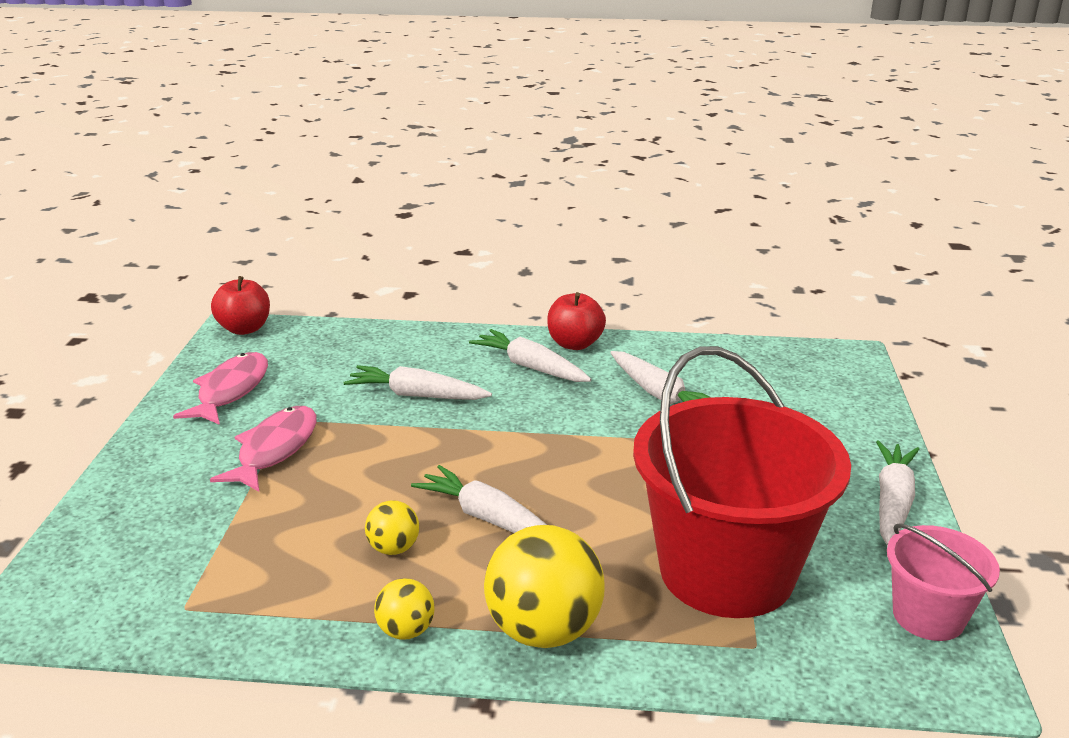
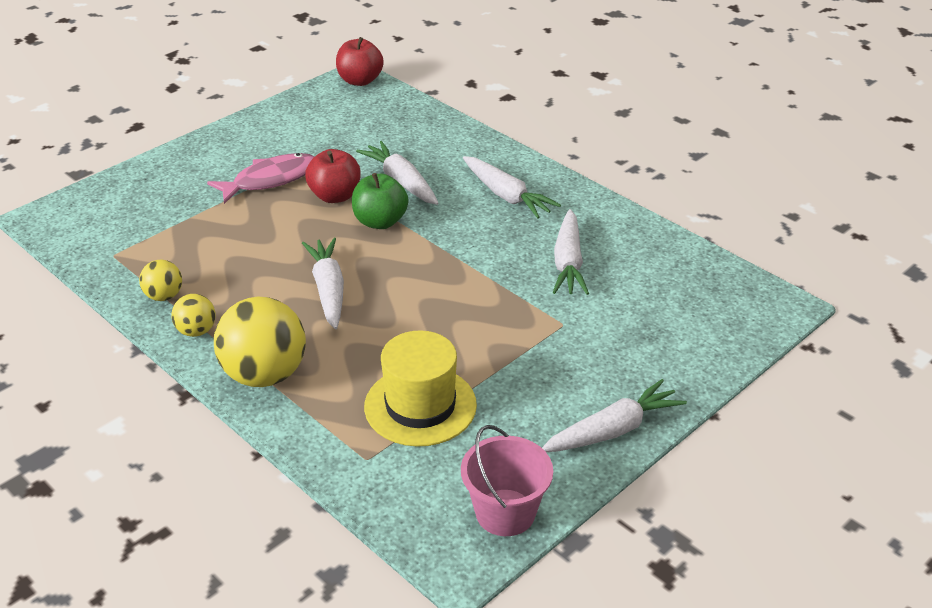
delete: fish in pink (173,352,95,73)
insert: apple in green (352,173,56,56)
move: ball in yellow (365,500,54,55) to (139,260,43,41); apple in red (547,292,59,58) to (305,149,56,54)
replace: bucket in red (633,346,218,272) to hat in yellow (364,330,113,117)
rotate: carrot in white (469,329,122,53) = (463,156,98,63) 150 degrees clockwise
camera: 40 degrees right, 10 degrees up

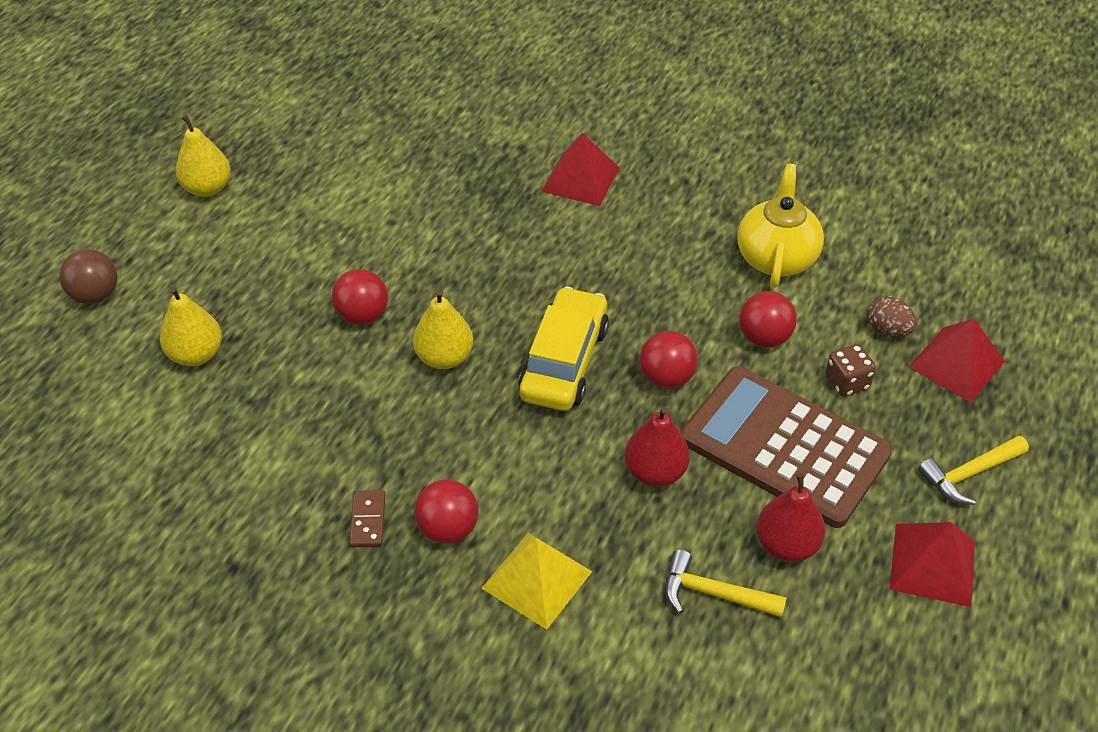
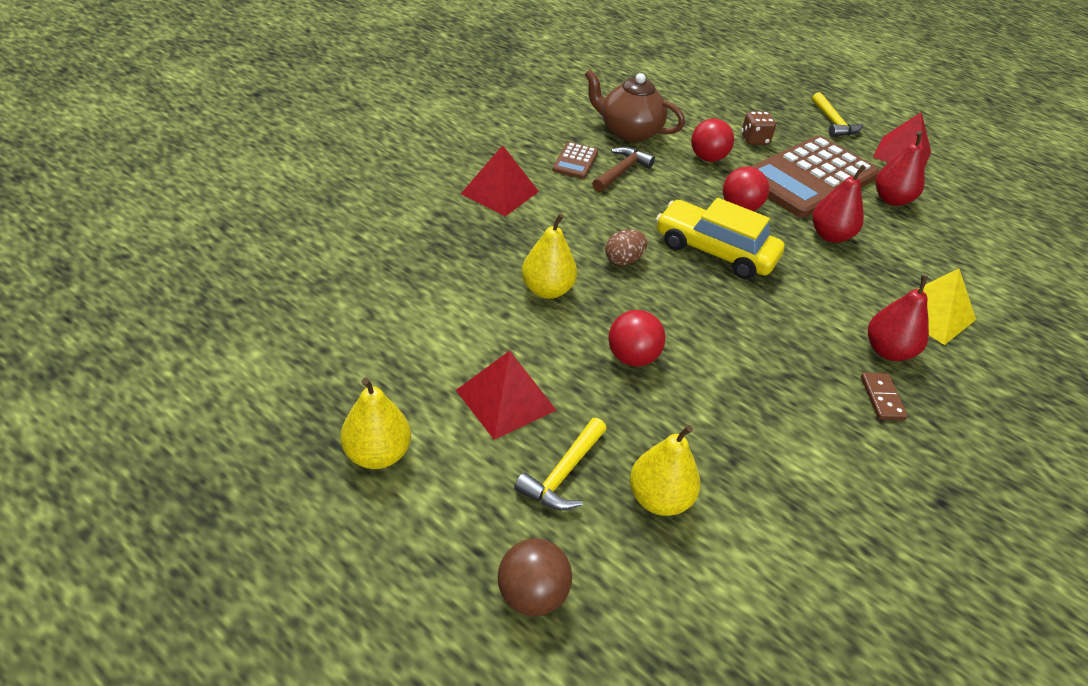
insert: calculator in brown (552,142,46,37); hammer in brown (592,147,63,45)
move: pyramid in red (908,319,97,84) to (456,351,100,89); hammer in yellow (665,549,122,69) to (514,418,93,92); pear in yellow (413,289,61,80) to (522,213,55,86); egg in brown (867,296,50,41) to (605,229,43,37)
replace: ball in red (414,480,65,64) to pear in red (868,275,61,86)
recolor: teapot in yellow (738,164,86,124) to teapot in brown (584,69,101,73)
rotate: domino in brown (349,490,36,57) = (861,373,47,47) 75 degrees clockwise
camera: 80 degrees left, 5 degrees down

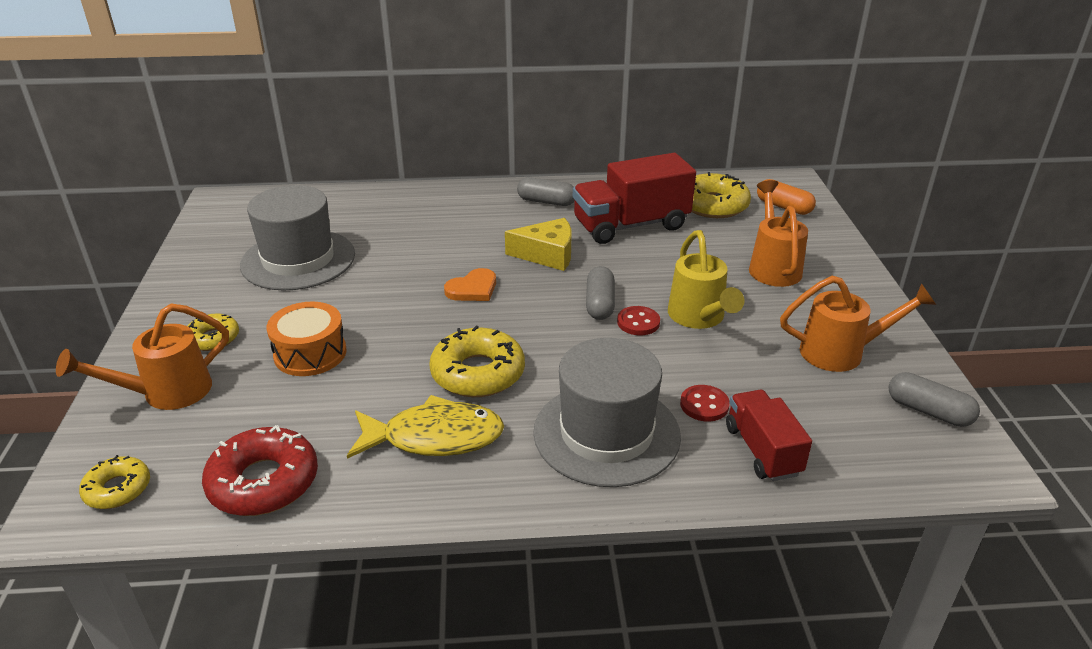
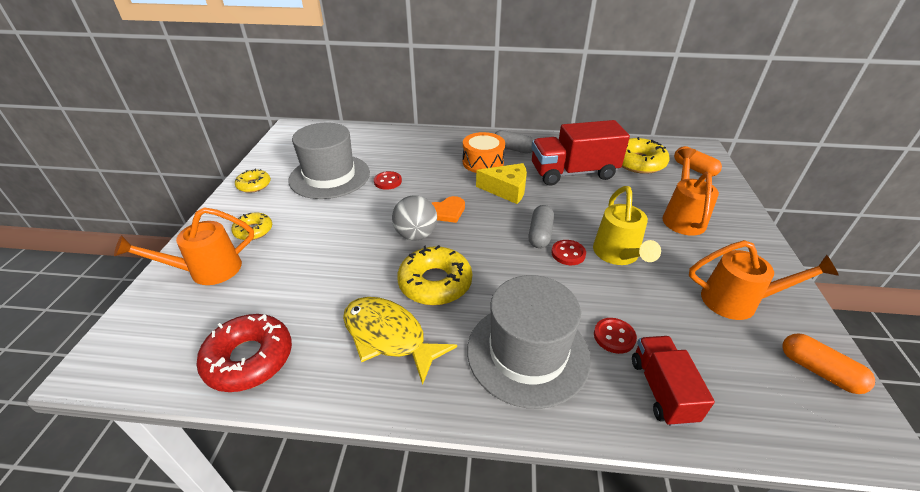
insert: button in red (374,171,28,19); ball in grey (392,195,45,45)
move: donut in yellow (79,455,71,54) to (235,168,36,25); drum in orange (267,302,80,74) to (463,132,42,41)
recolor: capsule in grey (889,372,91,55) to capsule in orange (783,333,92,61)
rotate: fish in yellow (347,395,157,64) = (343,297,114,88) 150 degrees counterclockwise
camera: 10 degrees right, 5 degrees up

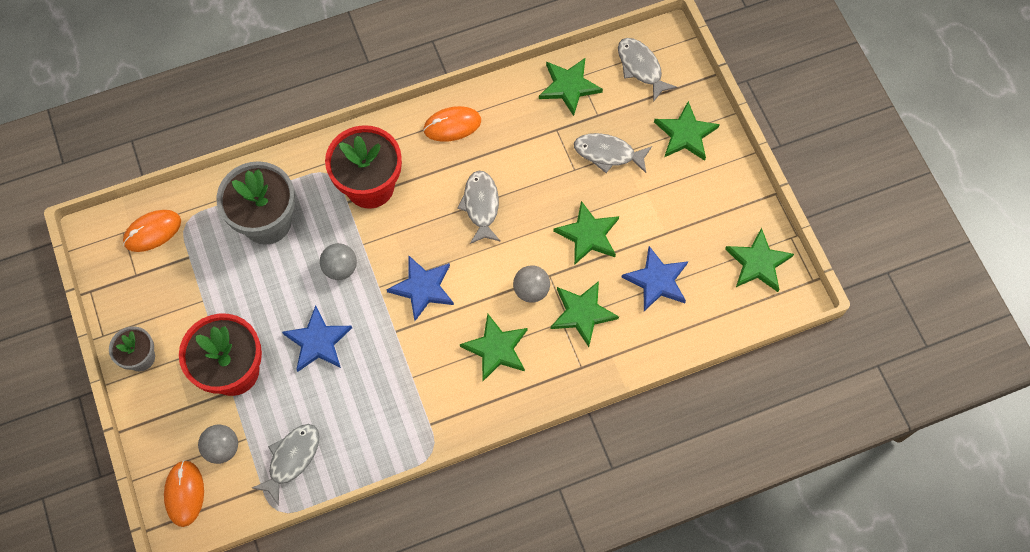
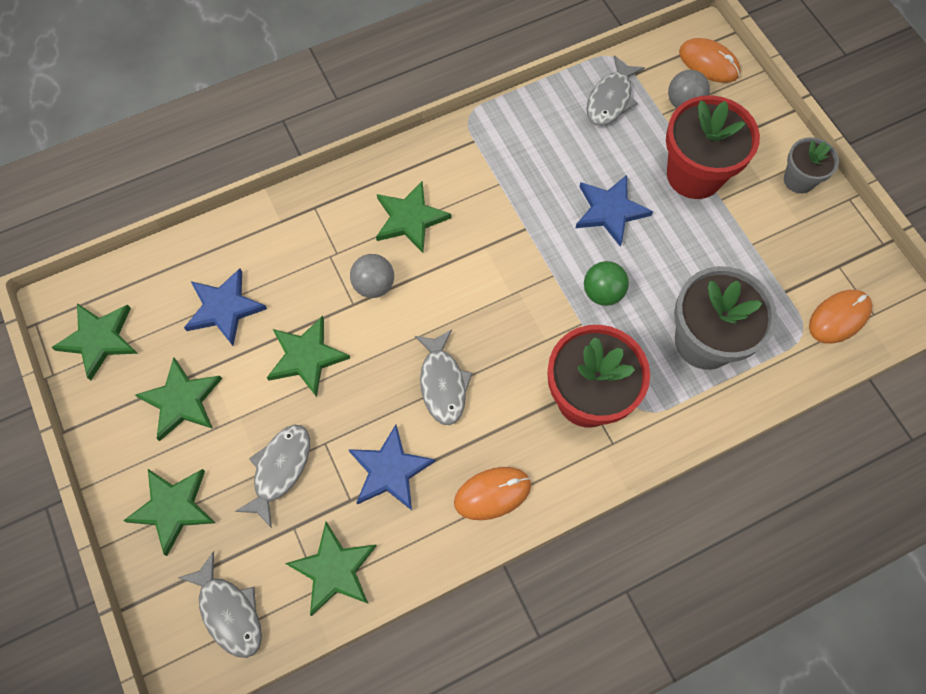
move: star in green (551,281,68,66) to (135,357,87,84); star in blue (386,256,68,65) to (348,425,88,85)
recolor: ball in grey (320,243,37,37) to ball in green (584,261,45,45)
rotate: fish in grey (574,133,78,40) = (235,425,75,103) 75 degrees counterclockwise; mouse in orange (164,460,40,67) = (679,38,61,45) 45 degrees counterclockwise
camera: 175 degrees right, 0 degrees up

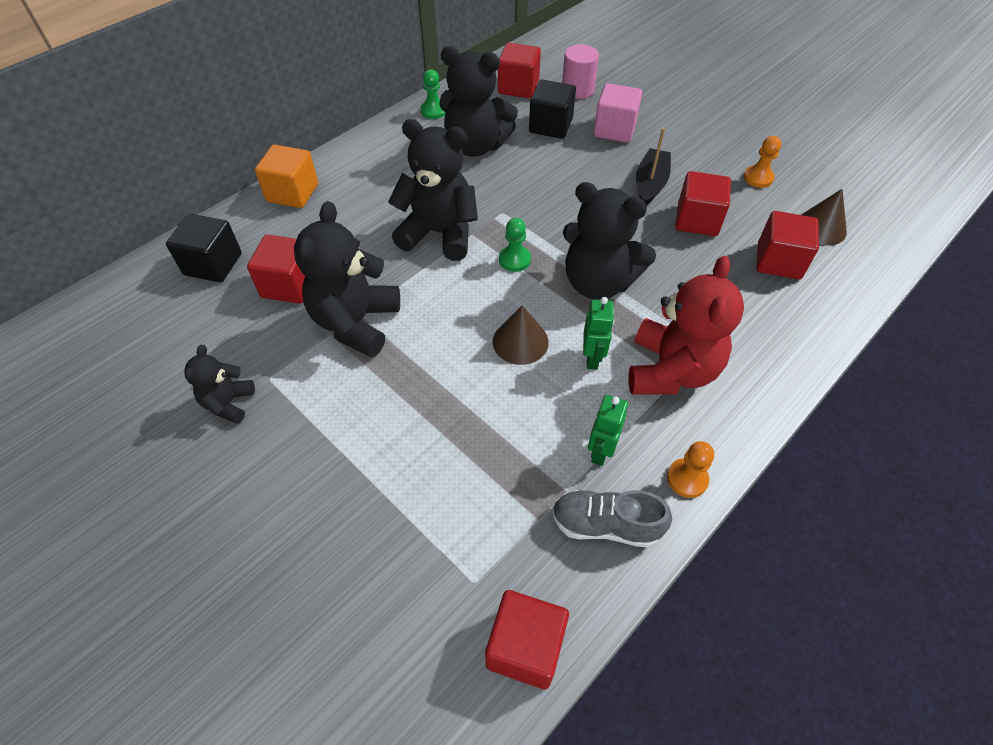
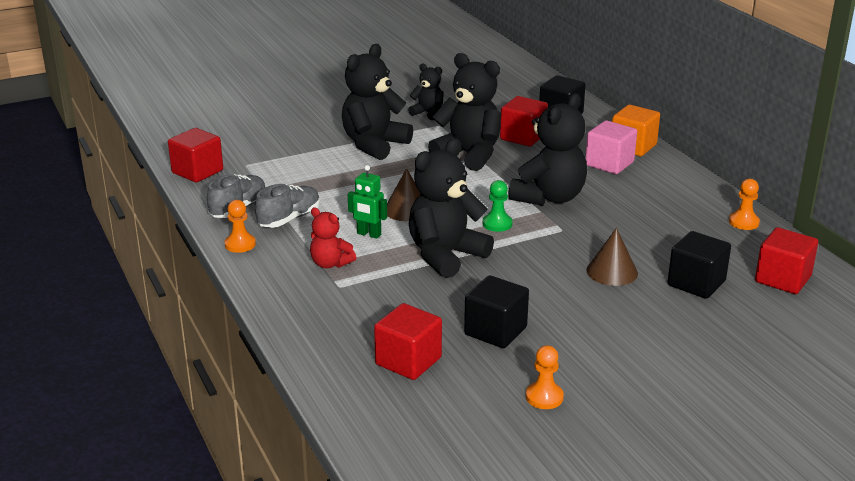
delete: cylinder in pink (562,44,37,55); boat in black (636,128,35,78)
move: teddy bear in black (439,46,79,111) to (342,44,71,116); cube in pink (594,83,48,60) to (585,120,52,54); cone in brown (801,189,46,57) to (586,228,52,58)
replace: robot in green (588,395,40,71) to shoe in grey (255,184,65,44)
recolor: cube in red (675,171,56,65) to cube in black (464,275,65,73); pawn in green (420,69,26,50) to pawn in orange (729,179,31,51)
resize: teddy bear in red (628,256,116,139) = (310,207,47,61) x0.53
camera: 110 degrees right, 25 degrees down

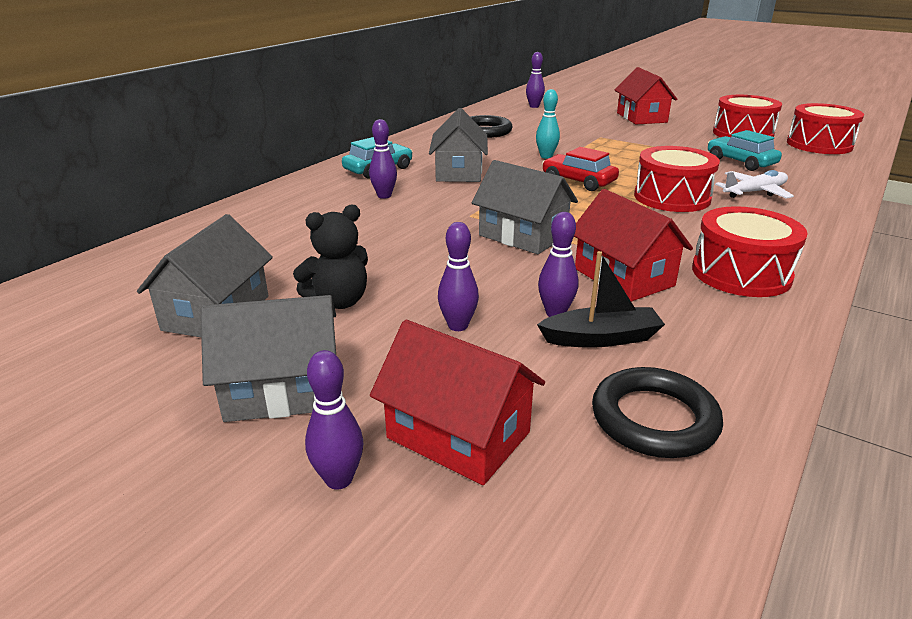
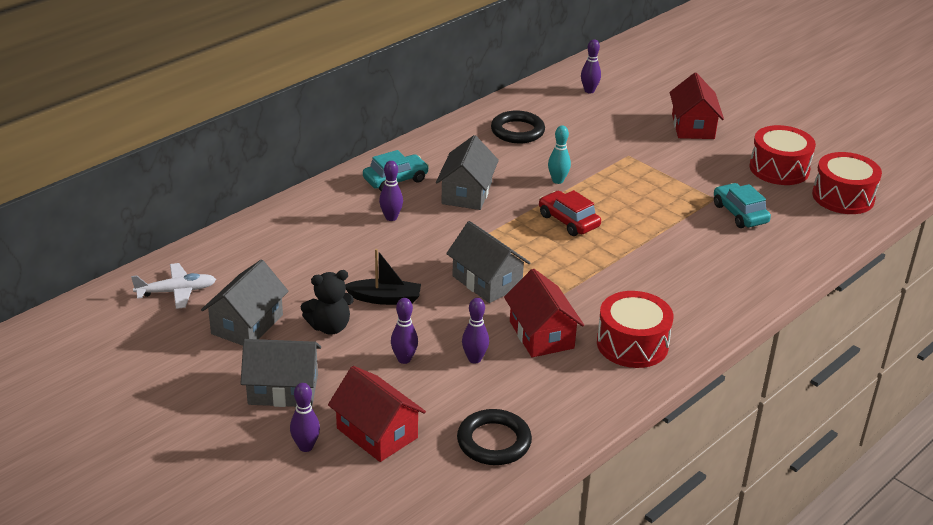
delete: drum in red (634,146,86,66)
move: plane in white (715,170,79,29) to (131,263,85,46); boat in black (537,251,128,97) to (345,249,76,56)
camera: 10 degrees right, 5 degrees up

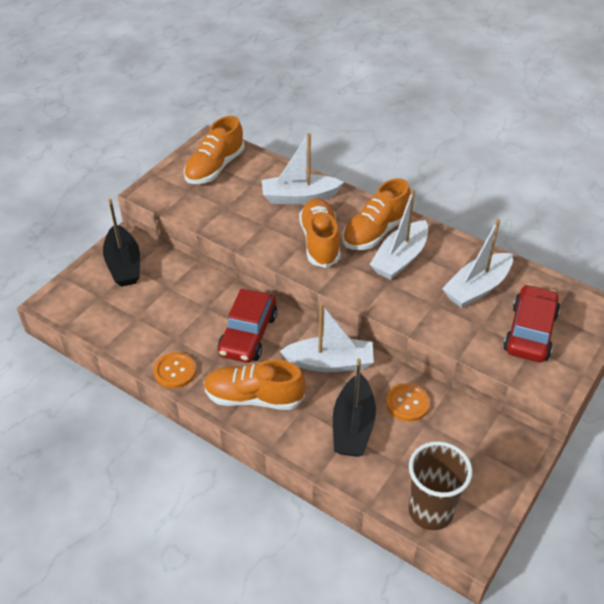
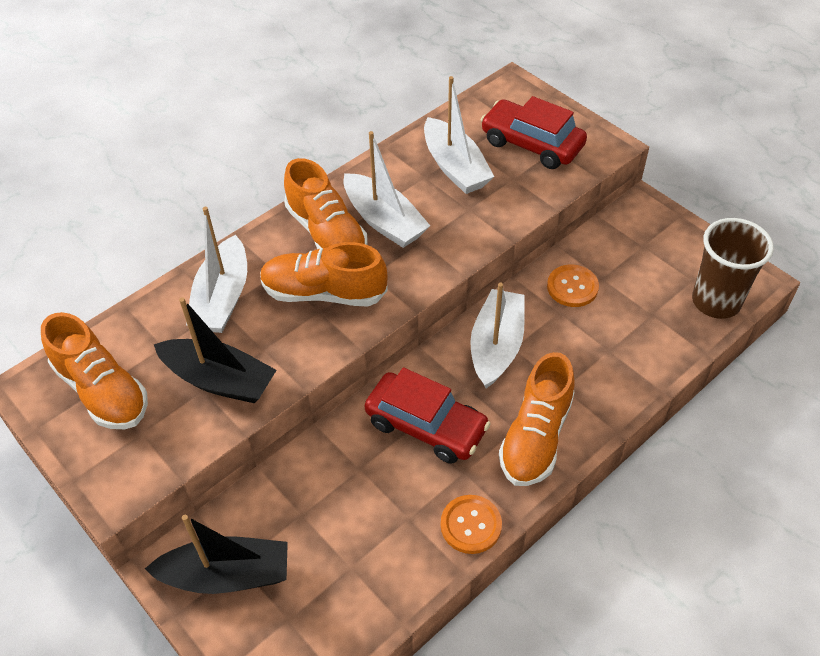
move: boat in black (333,359,43,98) to (154,297,122,106)
camera: 75 degrees left, 5 degrees up

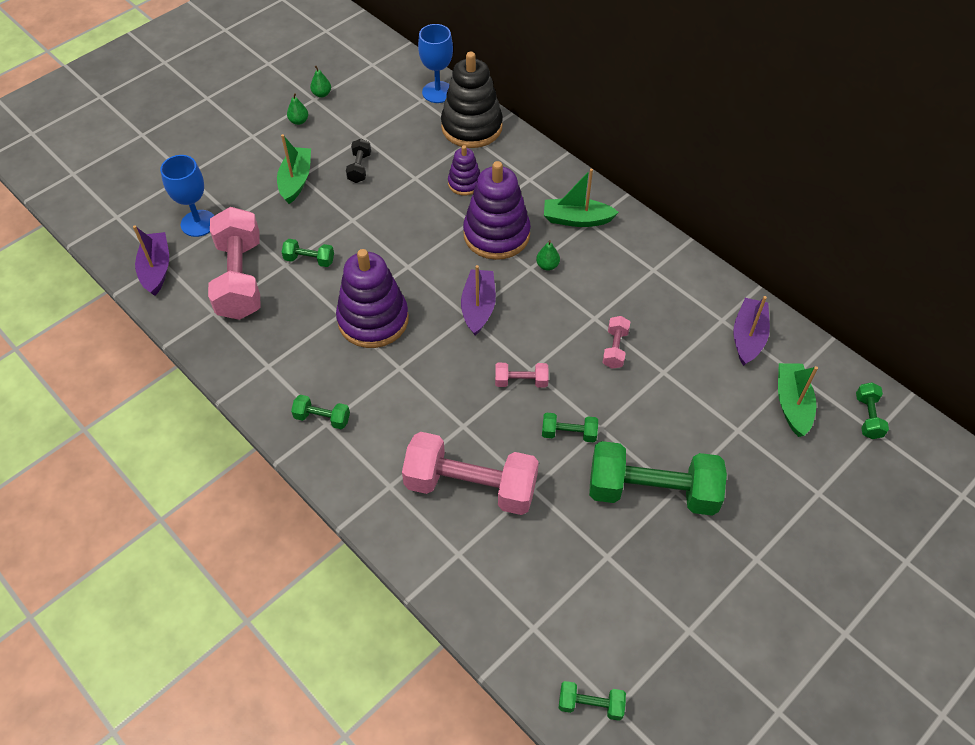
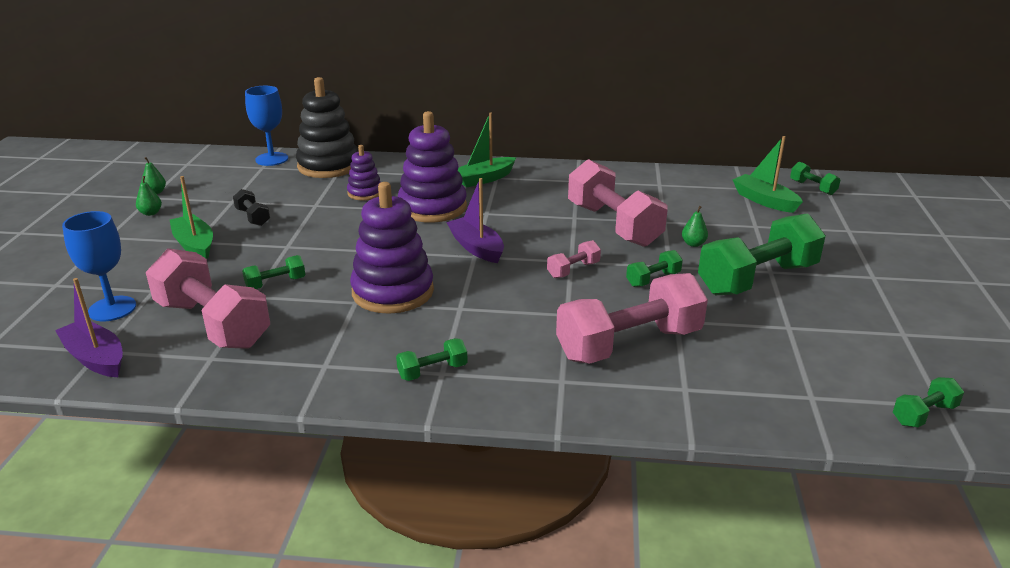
delete: boat in purple (733,296,37,70)
move: pear in green (536,240,24,31) to (682,206,26,41)
resize: dumbbell in pink (602,316,28,53) = (568,159,100,88) x2.25
camera: 40 degrees left, 25 degrees down

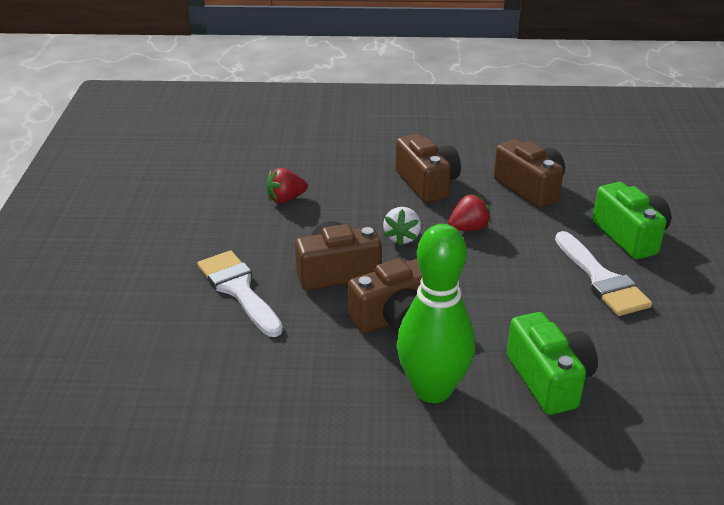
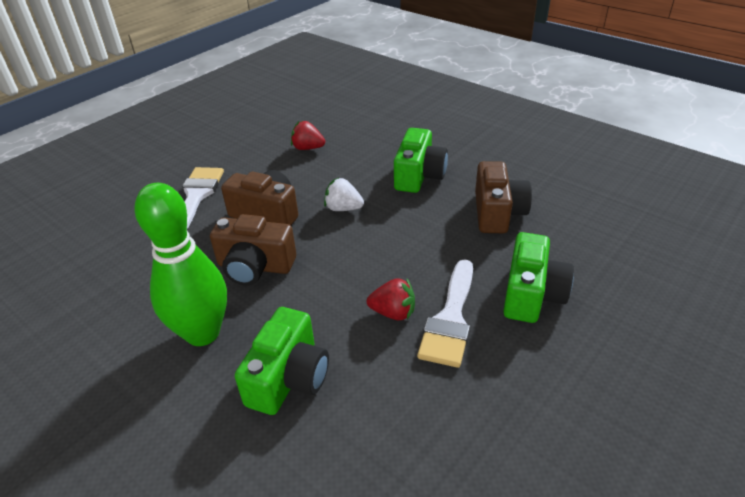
move: strawberry in red (448,194,43,37) to (366,278,49,42)
recolor: camera in brown (396,134,65,69) to camera in green (394,128,54,65)
rotate: strawberry in white (383,207,38,39) = (324,177,40,34) 60 degrees clockwise
camera: 40 degrees right, 5 degrees up

